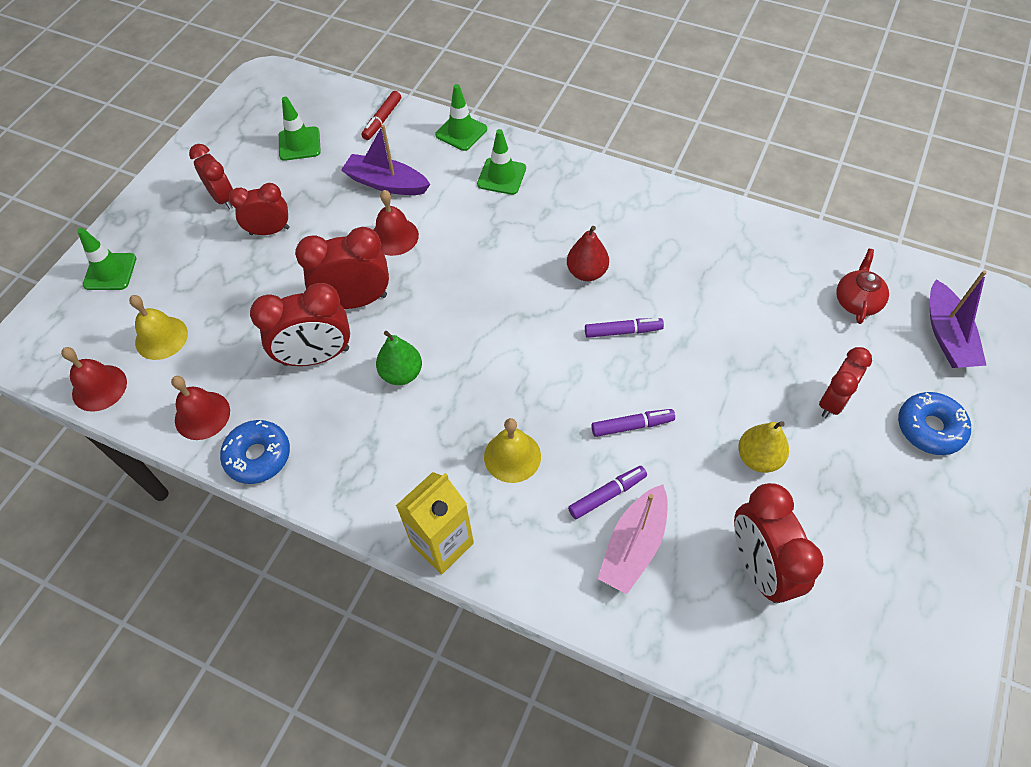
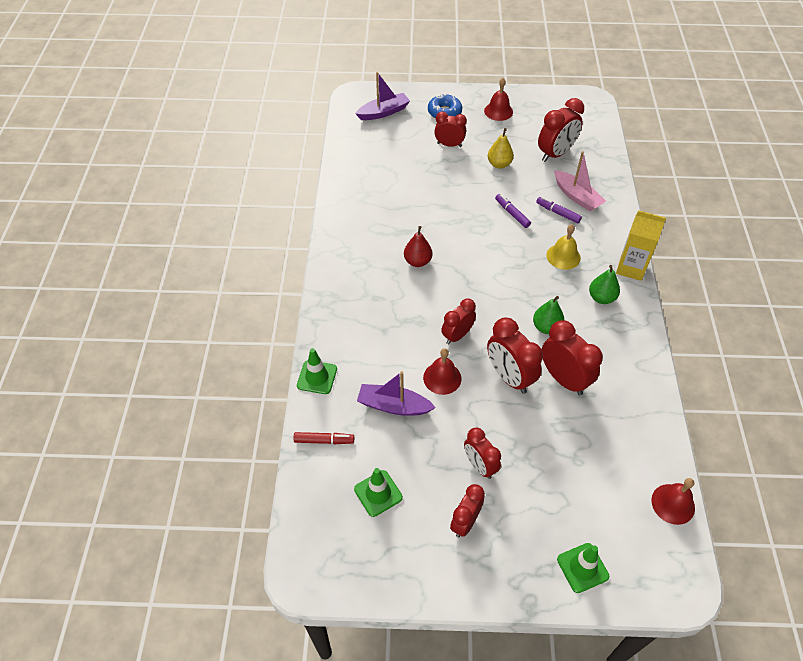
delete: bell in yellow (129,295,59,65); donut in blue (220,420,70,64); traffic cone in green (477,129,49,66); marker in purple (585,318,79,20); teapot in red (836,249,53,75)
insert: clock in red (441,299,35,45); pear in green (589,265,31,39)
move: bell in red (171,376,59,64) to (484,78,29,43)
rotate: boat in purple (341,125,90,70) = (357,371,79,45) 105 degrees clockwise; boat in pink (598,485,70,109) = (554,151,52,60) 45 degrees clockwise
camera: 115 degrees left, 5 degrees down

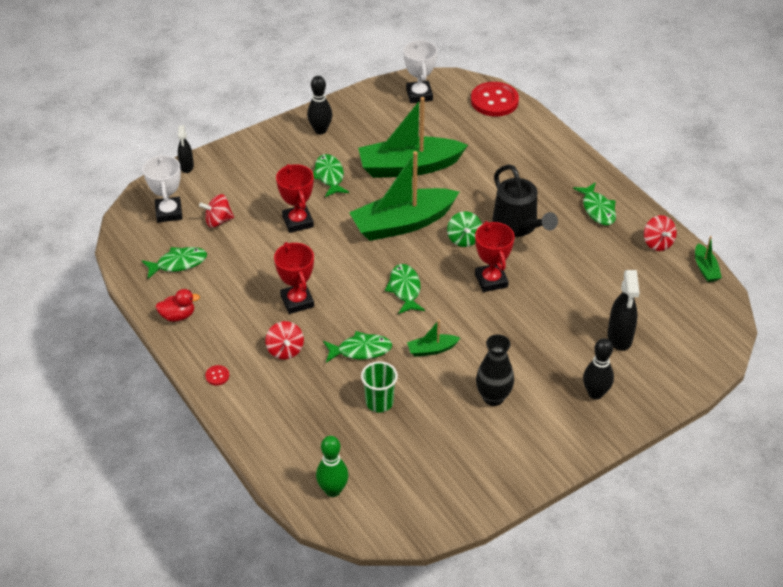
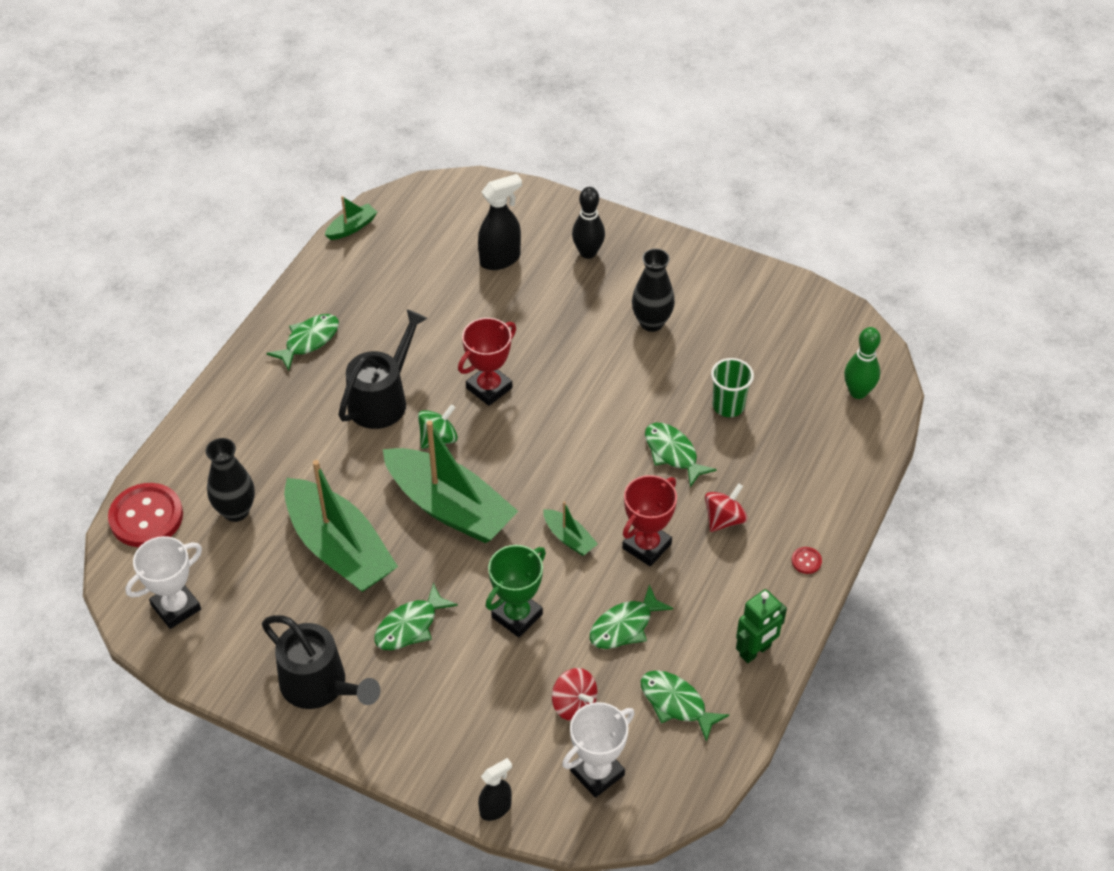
delete: spinning top in red (644,215,33,36)
insert: vase in black (206,438,49,84)
move: boat in green (407,320,53,37) to (543,501,55,55); fish in green (385,264,40,50) to (590,584,83,65)
replace: bowling pin in black (307,76,25,58) to watering can in black (262,615,118,94); duck in red (156,289,44,33) to robot in green (736,589,51,74)
recolor: trophy in red (276,164,38,69) to trophy in green (486,545,60,92)
camera: 120 degrees left, 5 degrees up

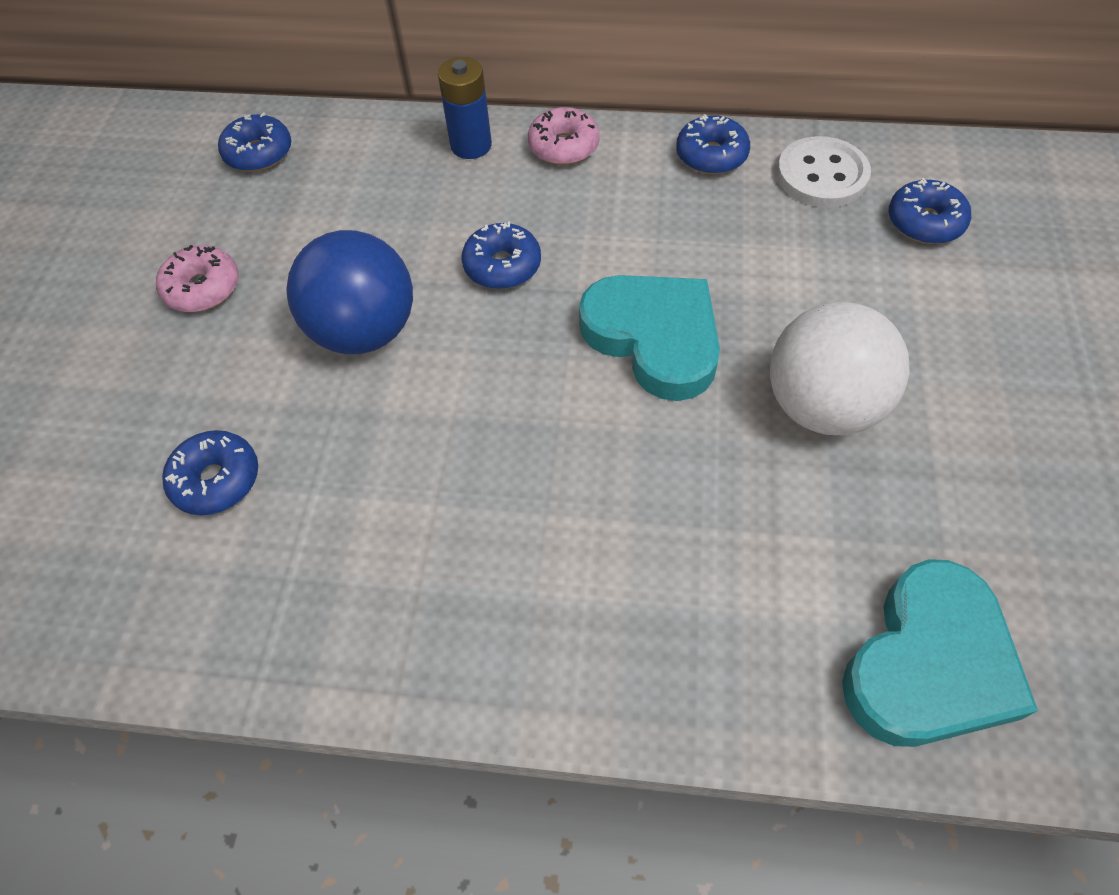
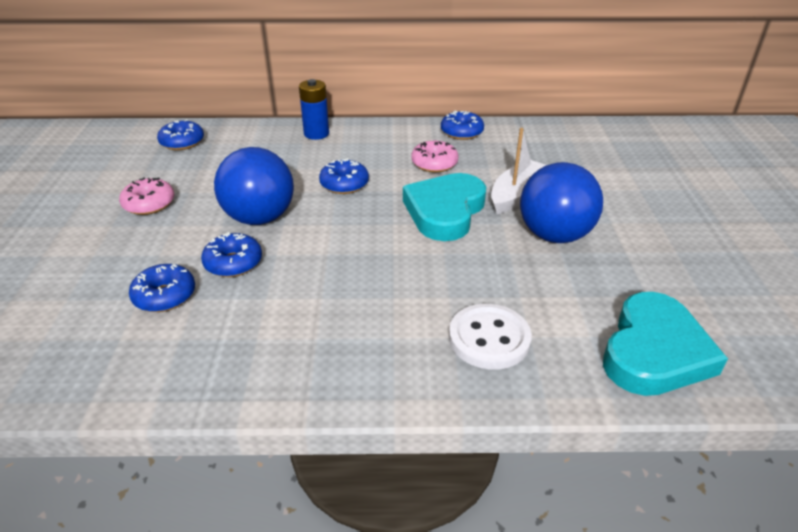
insert: boat in white (491,128,55,86)
move: donut in blue (889,178,82,66) to (201,232,61,45); donut in pink (528,107,72,58) to (411,141,47,32); button in white (777,136,94,72) to (449,304,83,66)
recolor: ball in white (770,302,140,133) to ball in blue (520,162,83,81)
rotate: heart in turquoise (579,275,141,126) = (403,173,83,68) 105 degrees counterclockwise
camera: 10 degrees left, 20 degrees down

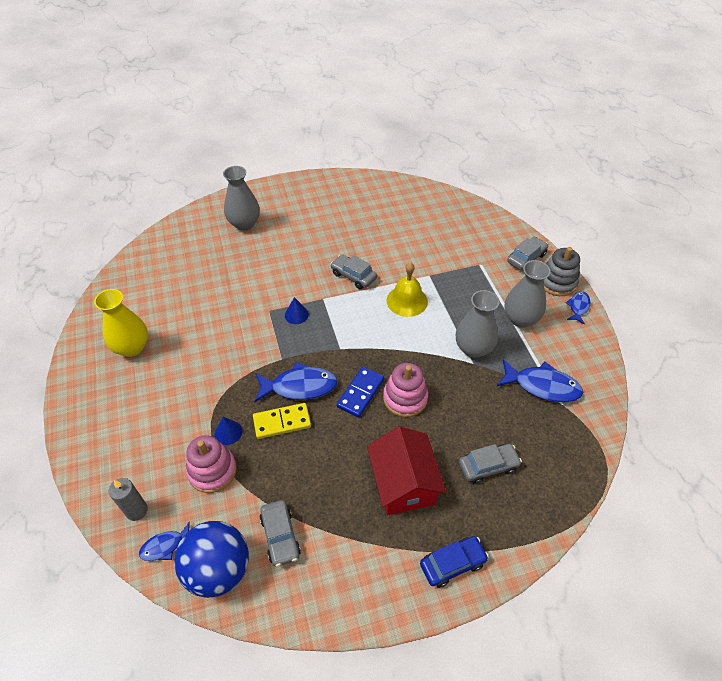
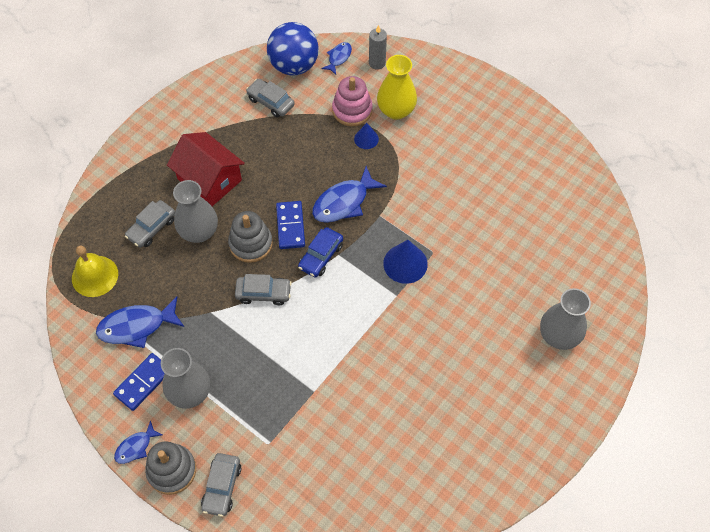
delete: domino in yellow (253,403,58,36)
insert: domino in blue (113,353,52,58)
move: bell in yellow (387,262,41,55) to (72,245,46,52); vase in grey (456,290,44,68) to (173,180,45,63); car in grey (330,254,47,35) to (235,274,57,31); car in blue (420,536,69,52) to (298,227,45,50); vase in yellow (94,289,54,68) to (377,55,40,65)
recolor: stacking toy in pink (383,363,45,54) to stacking toy in grey (228,211,45,52)
rotate: fish in blue (566,291,24,34) = (114,420,49,44) 60 degrees clockwise
resize: cone in blue (285,297,24,27) = (383,240,45,44) x1.68
camera: 145 degrees right, 10 degrees up

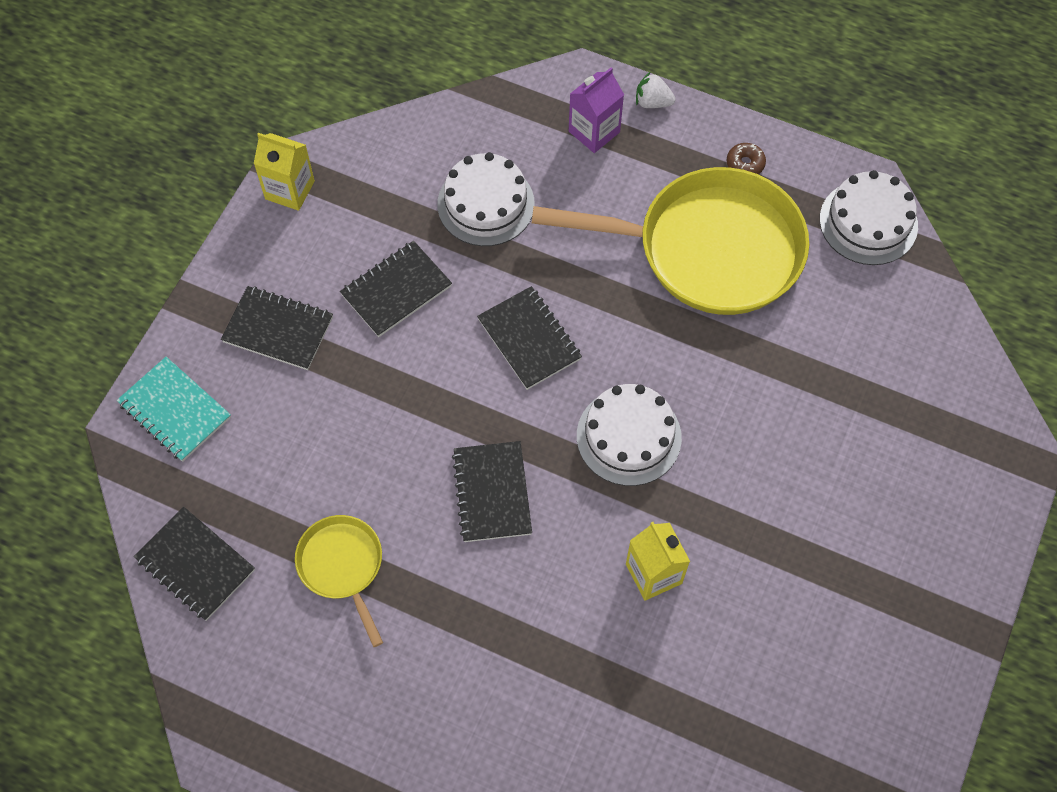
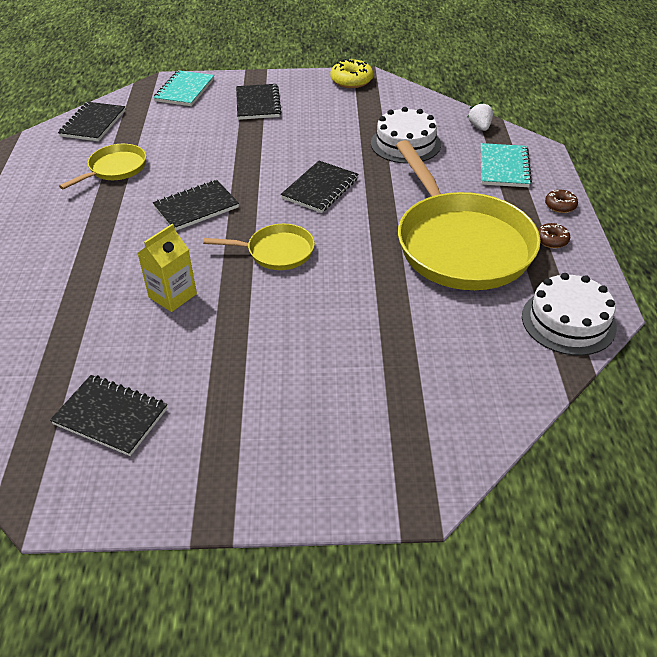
insert: donut in brown (545,190,33,23)
move: notebook in black (340,241,112,96) to (50,375,117,81); strawberry in white (636,72,40,36) to (468,102,25,29)
replace: cake in white (577,384,105,102) to pan in yellow (203,224,112,46); carton in yellow (254,133,61,78) to donut in yellow (330,59,43,29); carton in purple (569,68,55,85) to notebook in turquoise (481,143,51,44)
camera: 65 degrees right, 20 degrees down

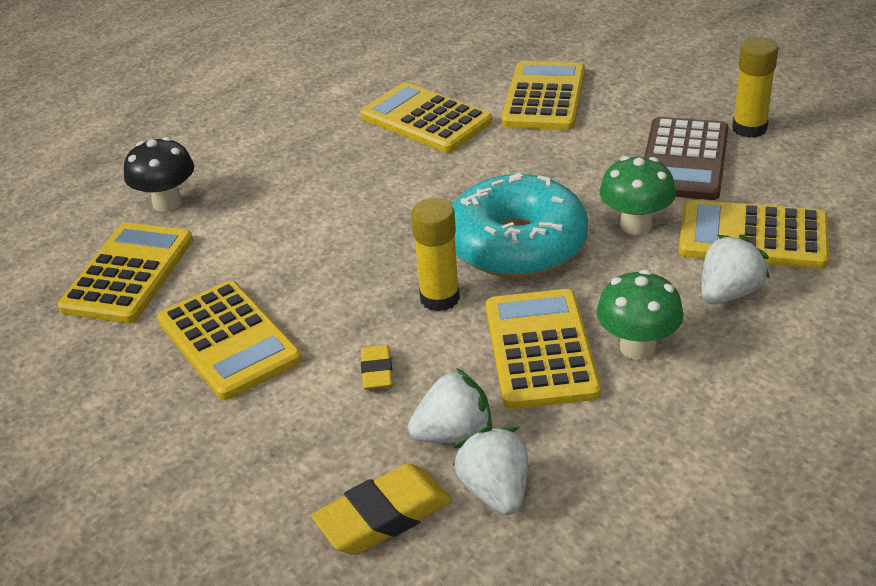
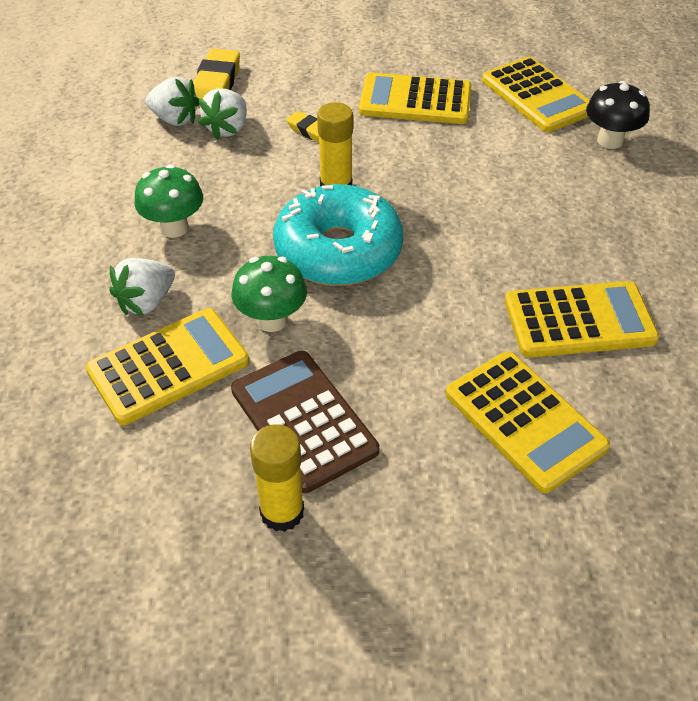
delete: calculator in yellow (486,289,115,120)
rotate: strawberry in white (702,234,68,70) = (109,258,66,58) 45 degrees clockwise
camera: 130 degrees right, 10 degrees up

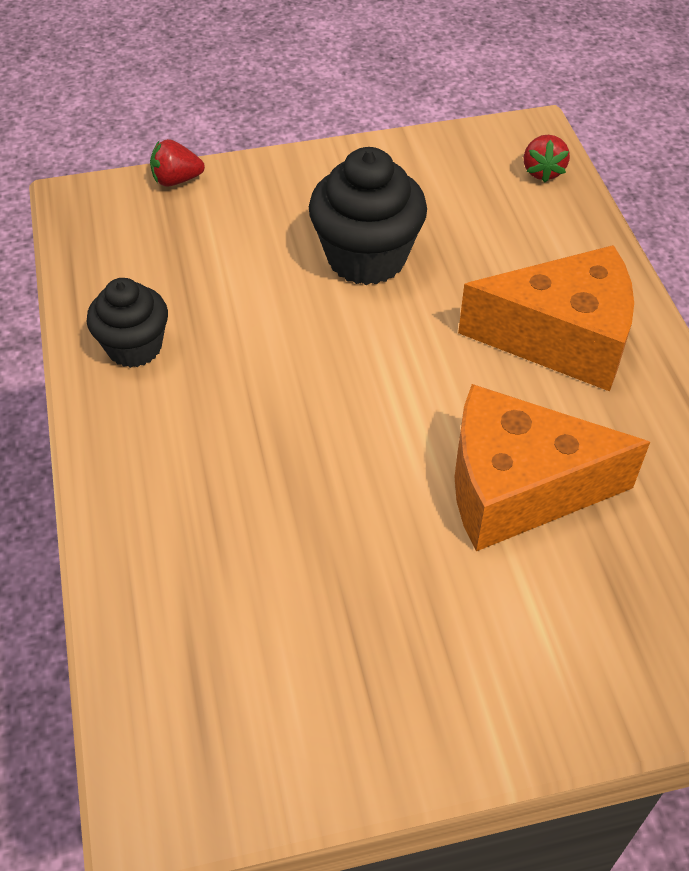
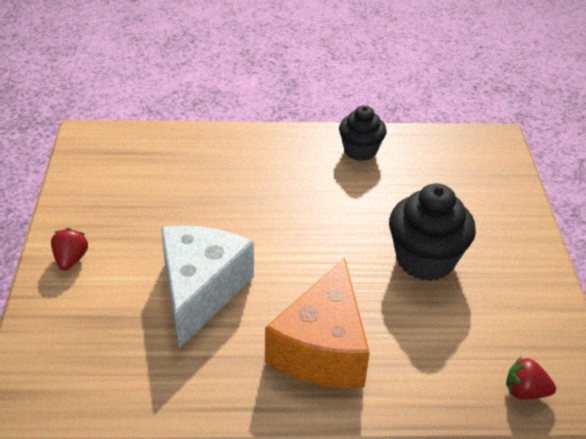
move: strawberry in red (150,139,55,48) to (51,228,37,43)
recolor: cheese in orange (455,384,195,167) to cheese in white (161,225,93,123)
camera: 100 degrees right, 10 degrees down

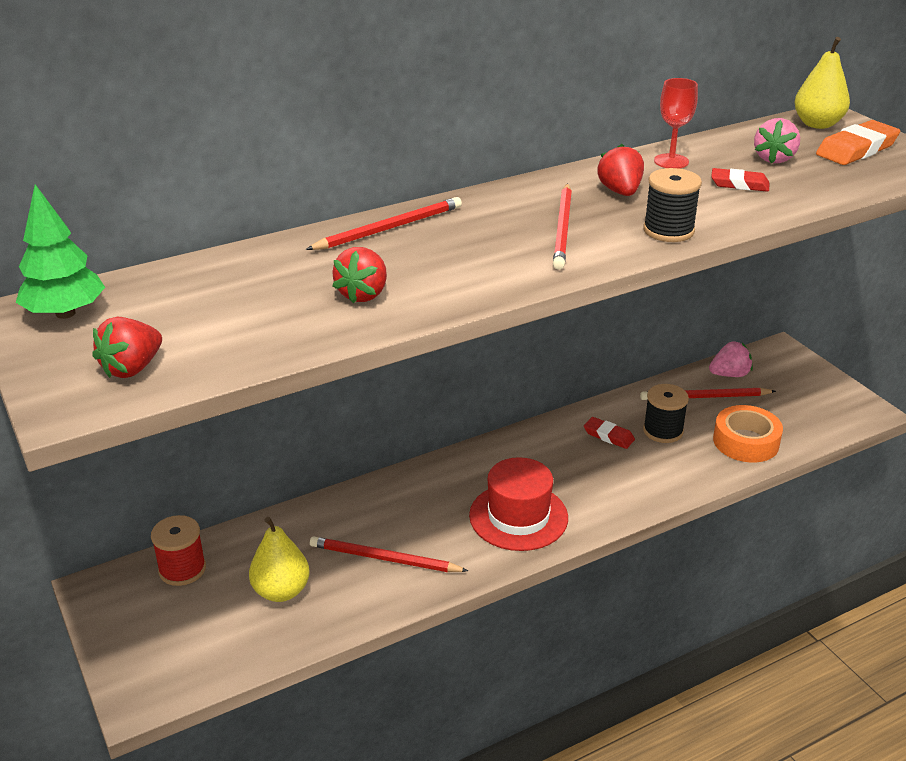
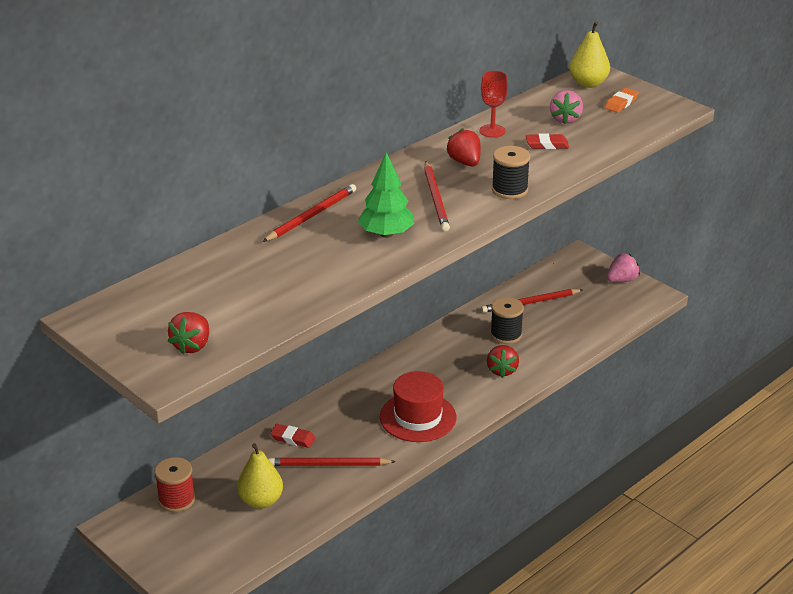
delete: tape in orange (713,405,70,58)
move: eraser in red (584,417,51,32) to (270,424,45,24); tree in green (16,184,89,135) to (358,152,57,86); strawberry in red (332,247,55,56) to (487,345,32,33); strawberry in pink (709,341,44,36) to (606,253,34,29)
resize: eraser in orange (816,120,84,45) = (605,88,34,25) x0.61
camera: 15 degrees left, 0 degrees up

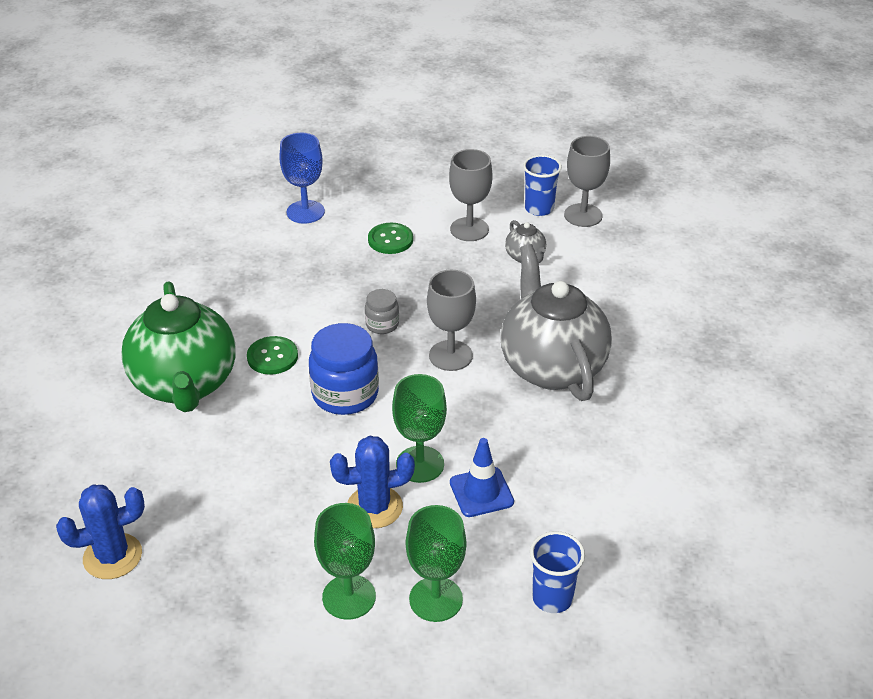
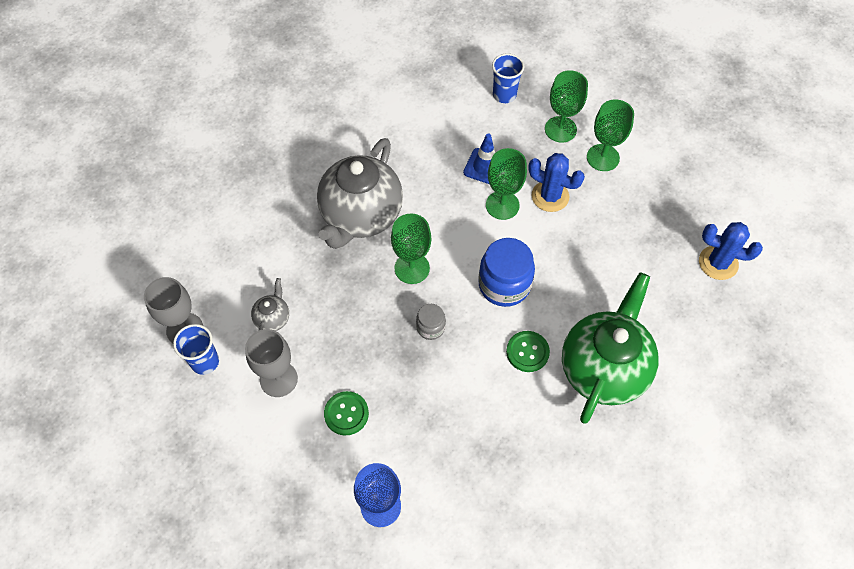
recolor: goblet in grey (427,270,49,101) to goblet in green (391,213,40,71)
camera: 140 degrees left, 20 degrees up

